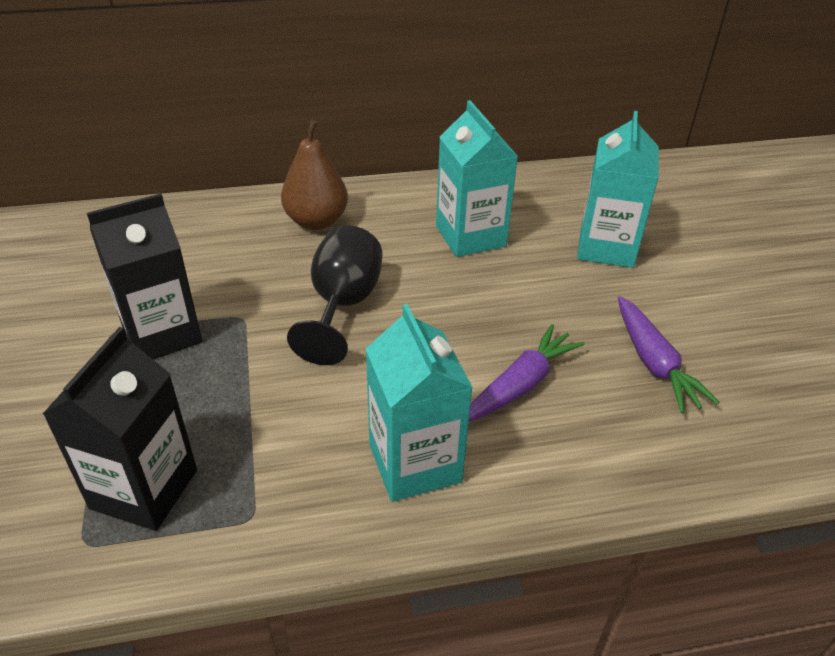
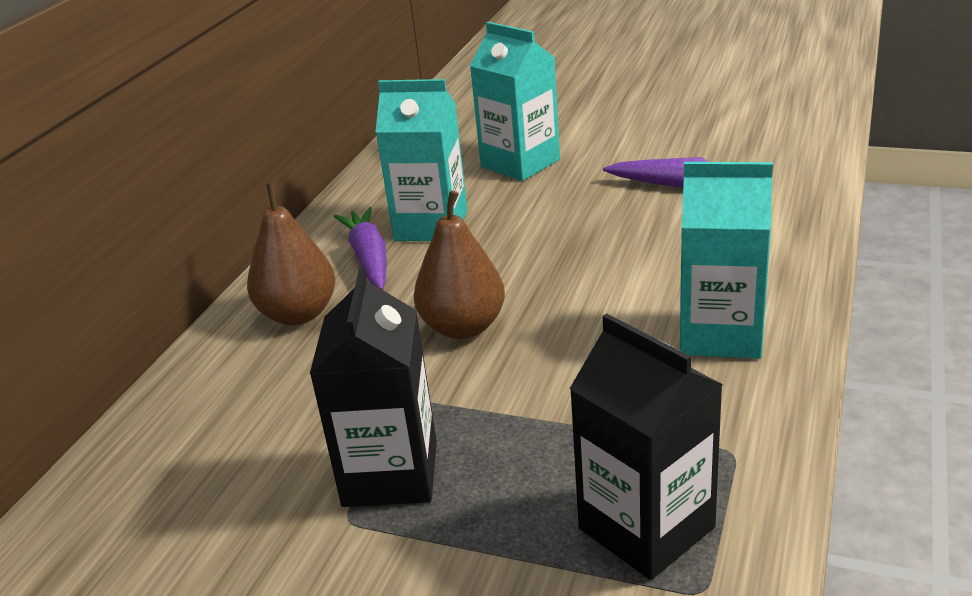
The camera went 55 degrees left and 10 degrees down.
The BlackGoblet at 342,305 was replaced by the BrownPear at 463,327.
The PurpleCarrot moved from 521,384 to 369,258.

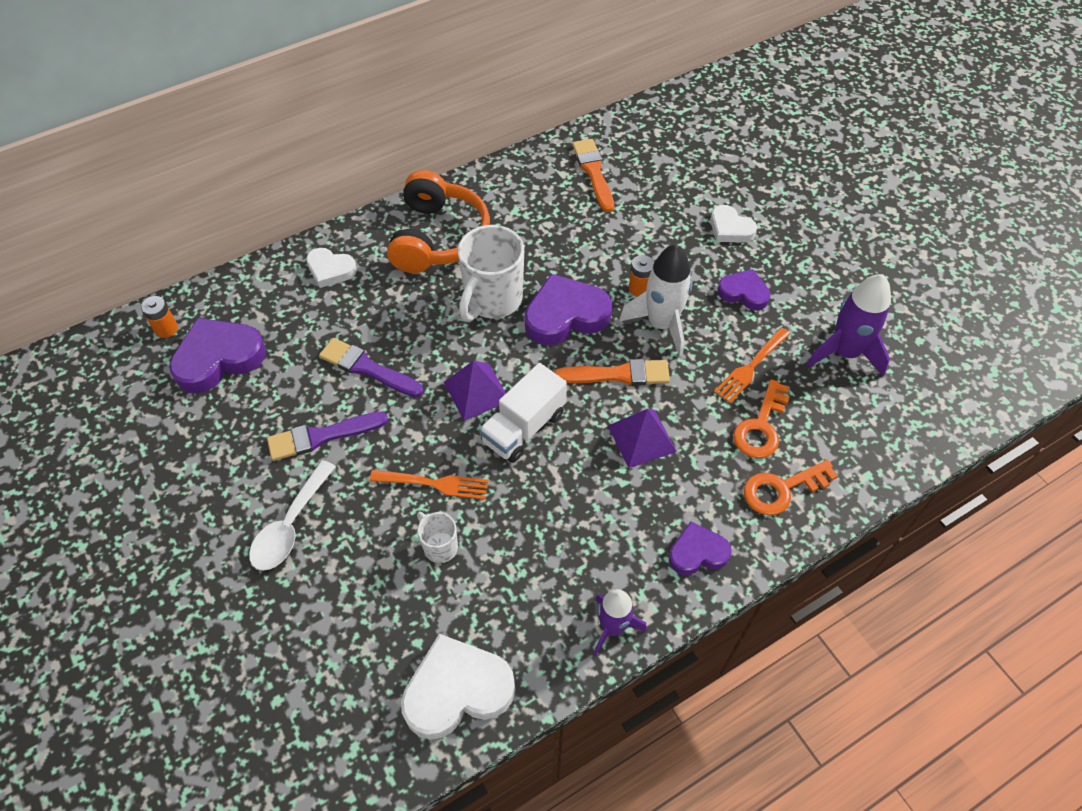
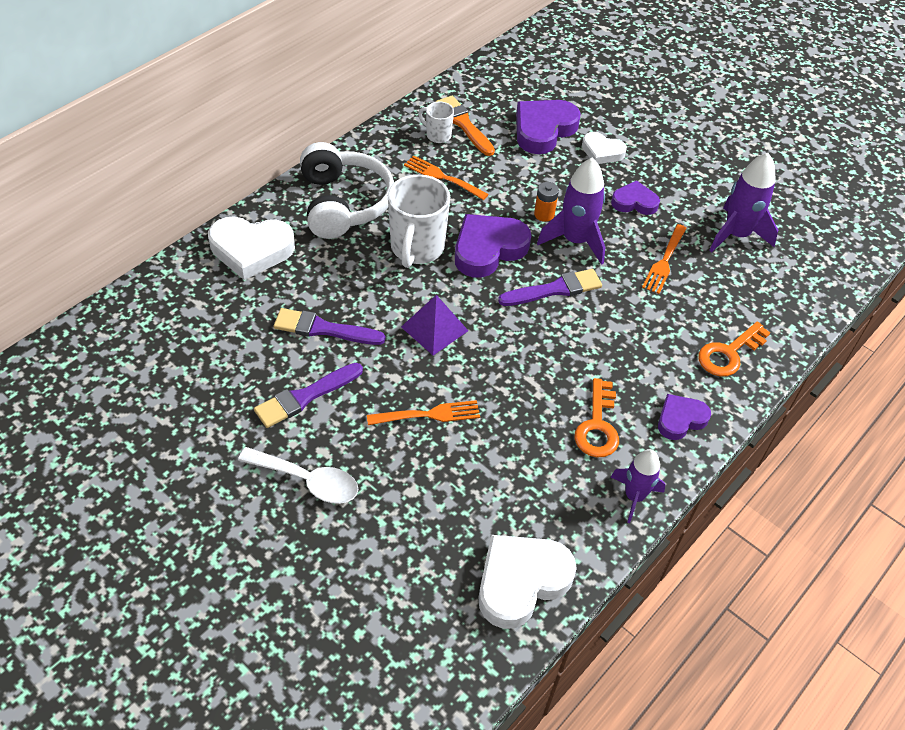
The camera went 20 degrees left and 5 degrees down.
The OrangeHeadphones at 438,237 became the WhiteHeadphones at 344,203.
The WhiteRocket at 661,324 became the PurpleRocket at 575,240.
The WhiteHeart at 330,270 changed to 1.69 times the size.
The OrangeBattery at 166,329 disappeared.
The PurpleHeart moved from 218,358 to 543,130.
The OrangeBrush at 618,374 became the PurpleBrush at 554,289.
The WhiteTruck at 523,427 disappeared.
The OrangeKey moved from 761,426 to 597,425.
The PurplePyramid at 641,438 disappeared.
The WhiteSpoon at 290,526 turned 75 degrees counterclockwise.
The WhiteMug moved from 439,546 to 437,135.
The OrangeFork at 442,177 appeared.

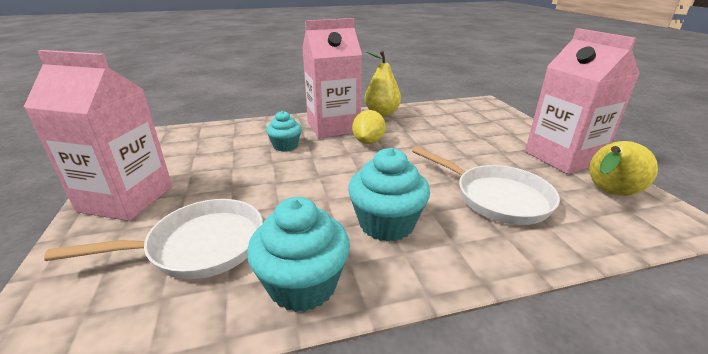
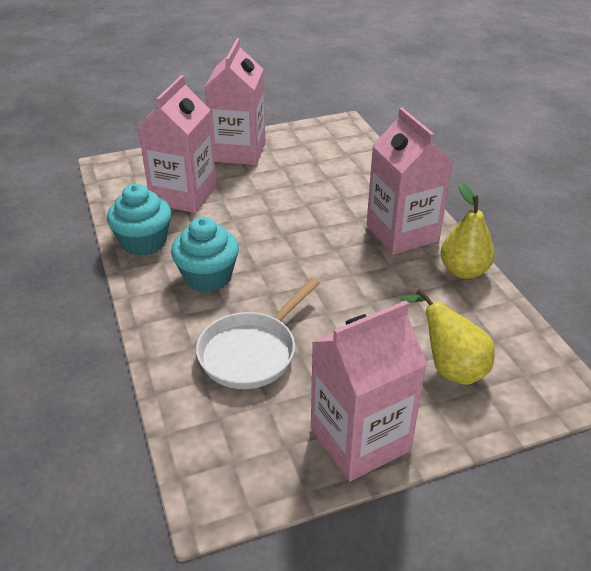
The camera went 85 degrees right and 10 degrees up.
The YellowLemon at 368,142 disappeared.
The TurquoiseCupcake at 285,146 disappeared.
The YellowPear moved from 608,193 to 450,367.
The WhitePan at 199,246 was replaced by the PinkCarton at 183,195.

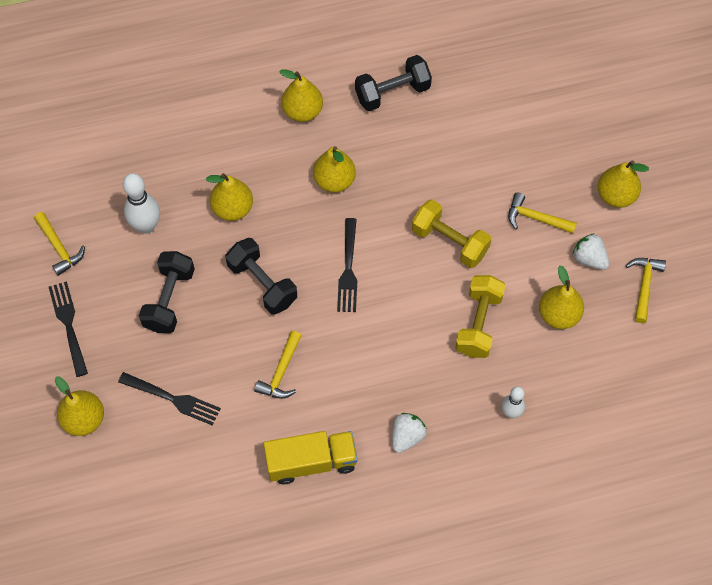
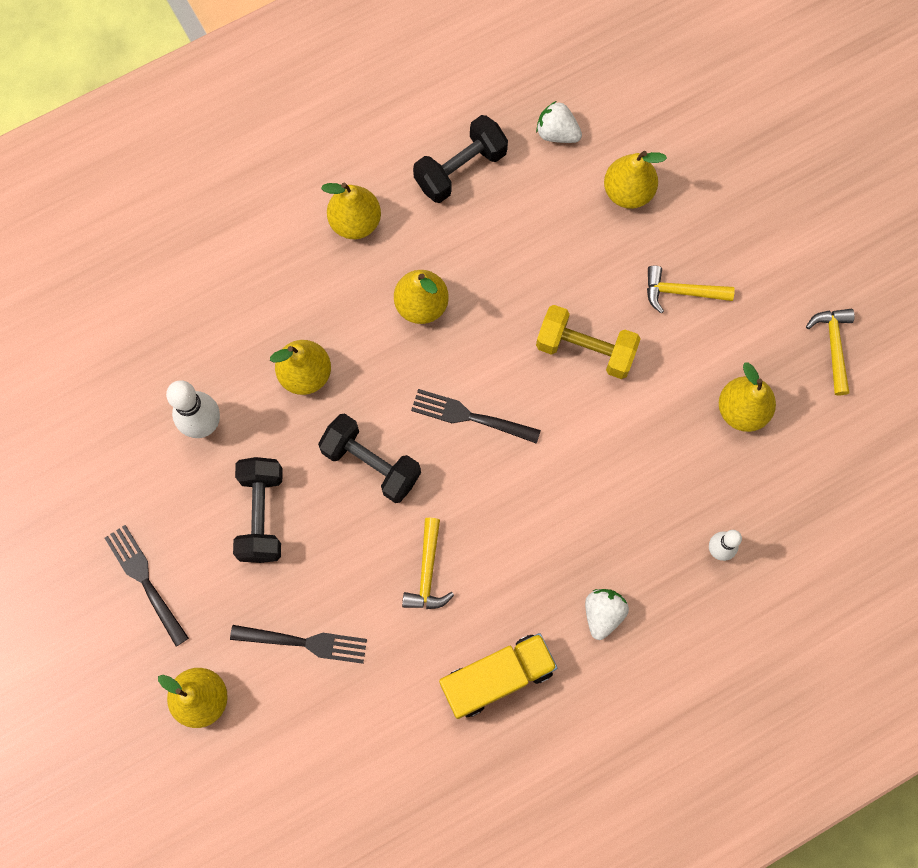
The camera went 15 degrees left and 10 degrees up.
The YellowPear moved from 615,195 to 628,192.
The YellowHammer at 59,248 disappeared.
The BlackFork at 348,269 turned 120 degrees clockwise.
The WhiteStrawberry moved from 589,258 to 557,133.
The YellowDumbbell at 479,323 disappeared.

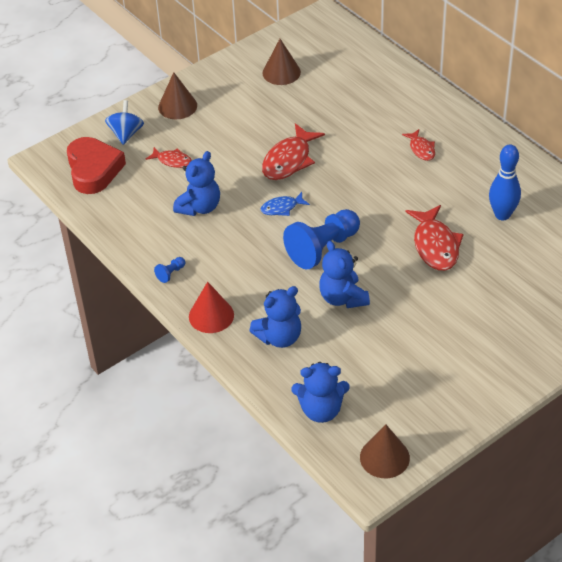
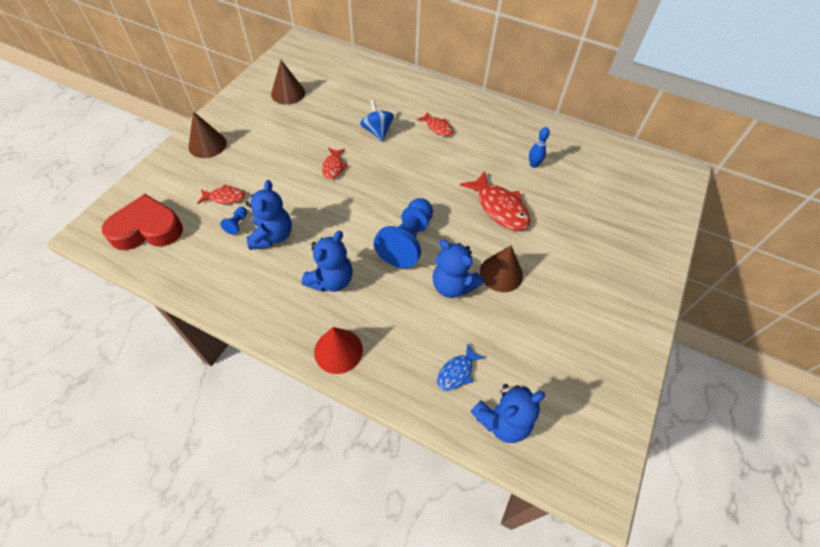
The camera went 30 degrees left and 10 degrees up.
The BlueSpinningTop moved from 126,134 to 377,131.
The RedFish at 289,160 changed to 0.56 times the size.
The RedHeart at 93,170 turned 60 degrees counterclockwise.
The BlueBowlingPin at 502,215 changed to 0.59 times the size.
The BlueFish moved from 282,208 to 457,372.
The BluePawn moved from 171,273 to 237,224.
The BlueTeddyBear moved from 279,337 to 331,280.
The BrownCone moved from 384,457 to 501,273.

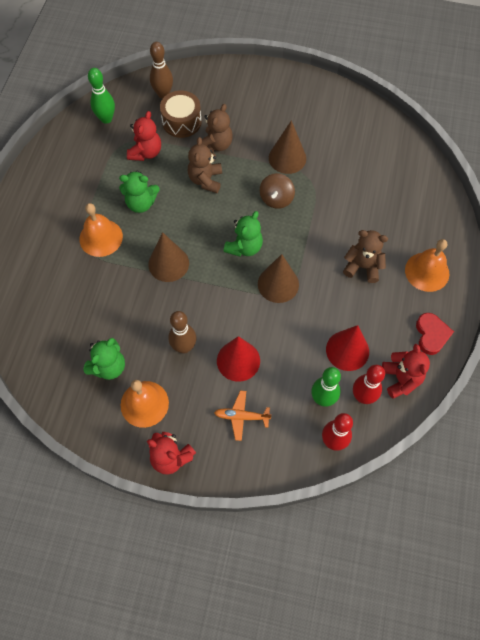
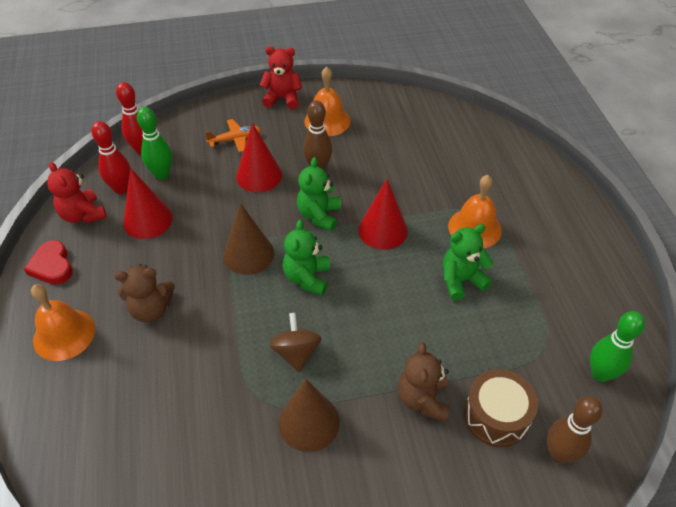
The camera went 155 degrees right and 15 degrees down.
The RedTeddyBear at 146,152 disappeared.
The BrownTeddyBear at 205,180 disappeared.
The BrownCone at 168,263 became the RedCone at 382,230.
The GreenTeddyBear moved from 108,367 to 319,215.

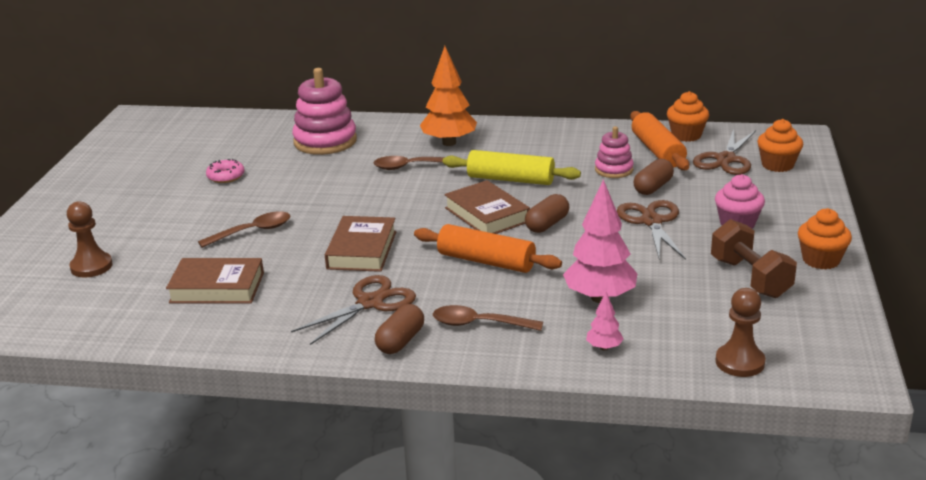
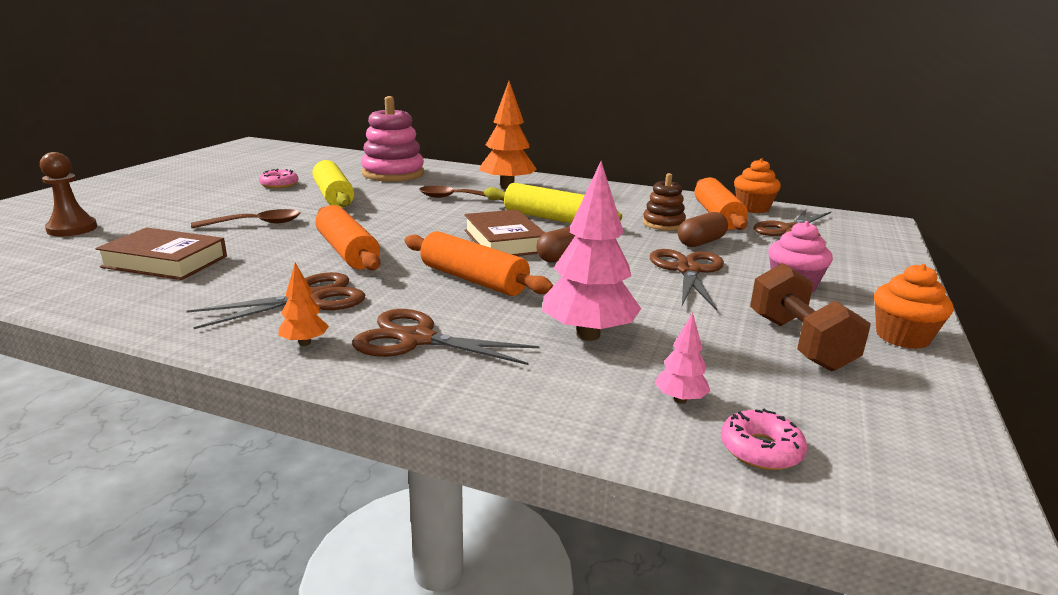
The camera went 10 degrees right and 5 degrees down.
The OrangeCupcake at 777,165 disappeared.
The PinkStackingToy at 614,170 became the BrownStackingToy at 663,224.
The BrownBook at 362,250 was replaced by the OrangeRollingPin at 347,252.
The BrownPawn at 740,362 was replaced by the PinkDonut at 761,449.
The PinkTree moved from 604,347 to 680,400.
The BrownCapsule at 400,341 was replaced by the OrangeTree at 305,343.
The BrownSpoon at 479,324 was replaced by the BrownScissors at 416,339.
The YellowRollingPin at 334,196 appeared.

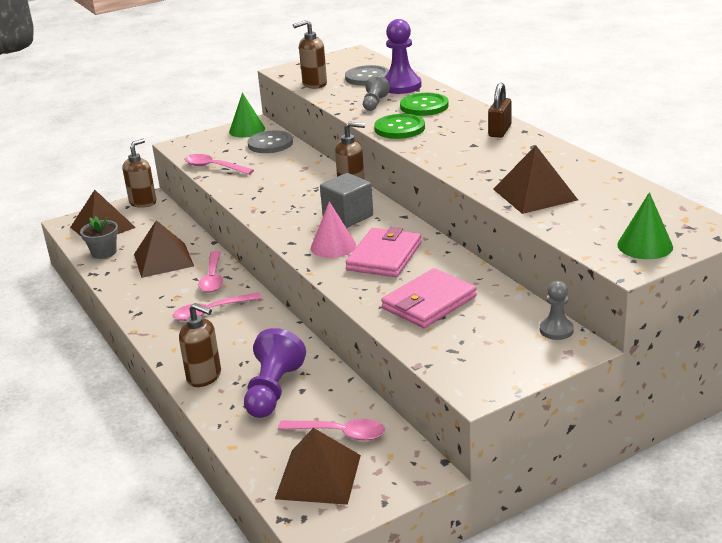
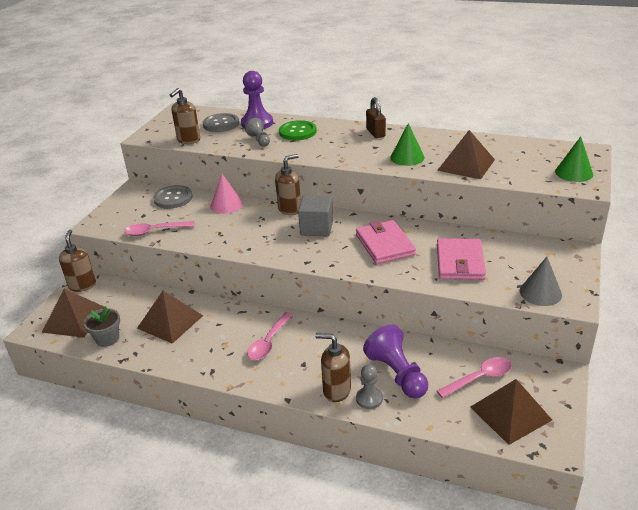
The camera went 40 degrees left and 5 degrees up.
The GreenCone moved from 247,130 to 407,157.
The GreenButton at 399,128 disappeared.
The PinkCone moved from 333,246 to 226,205.
The PinkSpoon at 213,278 disappeared.
The GreyPawn moved from 556,330 to 369,399.
The BrownSoapDispenser at 204,377 turned 150 degrees counterclockwise.
The GreyCone at 540,292 appeared.

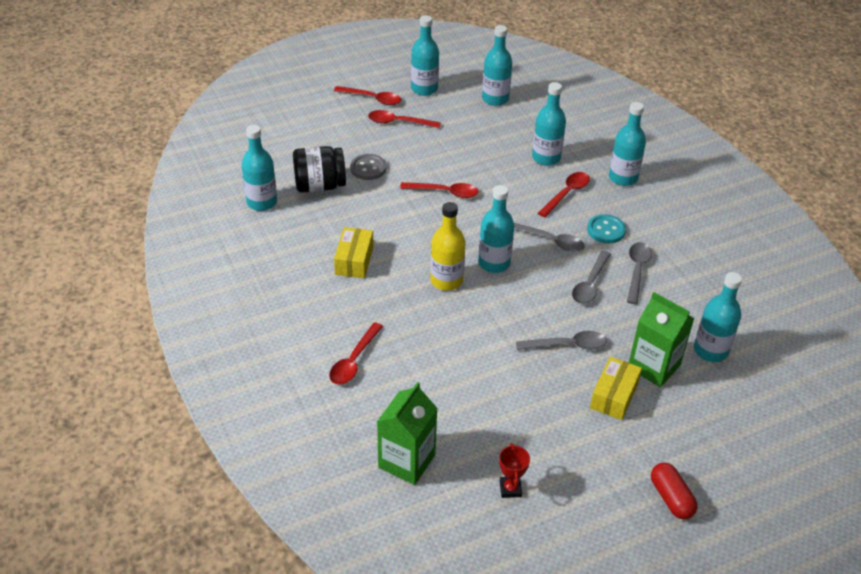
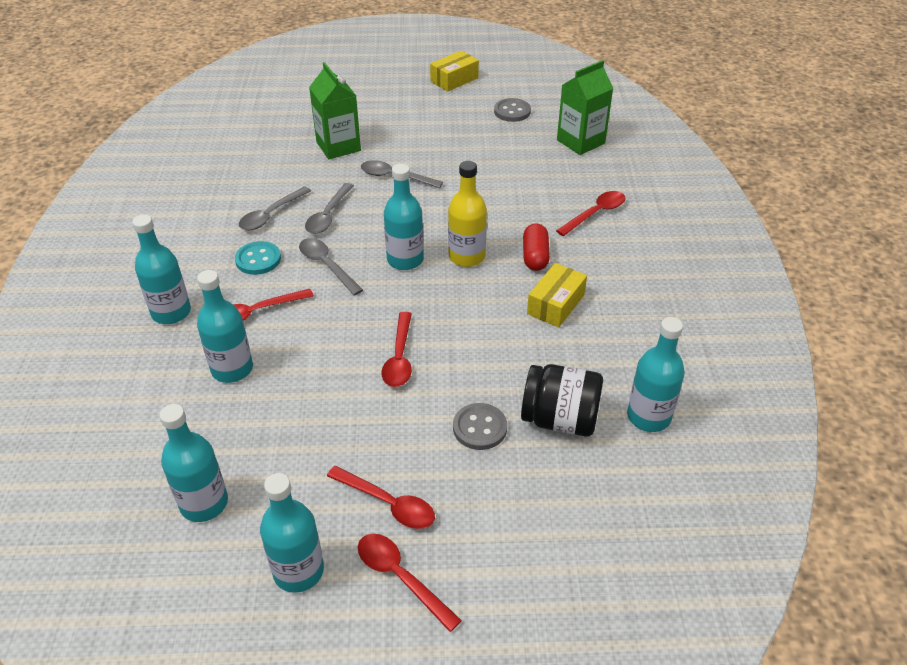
The camera went 155 degrees left and 0 degrees up.
The RedSpoon at 445,192 turned 120 degrees counterclockwise.
The GreySpoon at 590,284 turned 150 degrees clockwise.
The TurquoiseBottle at 710,350 disappeared.
The YellowBox moved from 614,396 to 454,80.
The RedTrophy at 510,489 was replaced by the GreyButton at 512,111.
The RedCapsule moved from 671,498 to 535,256.

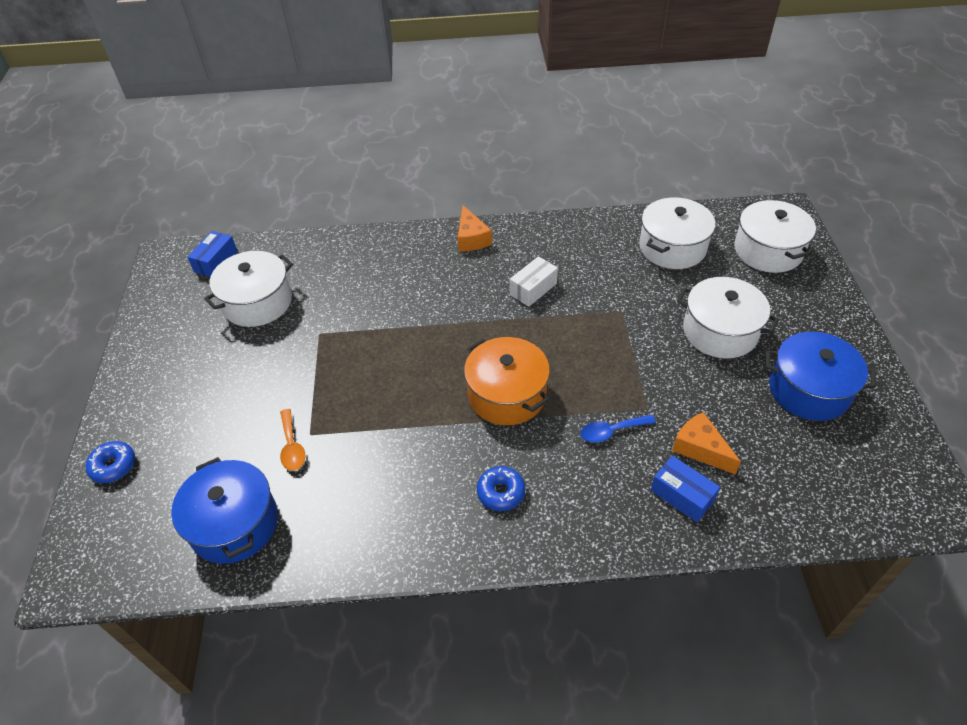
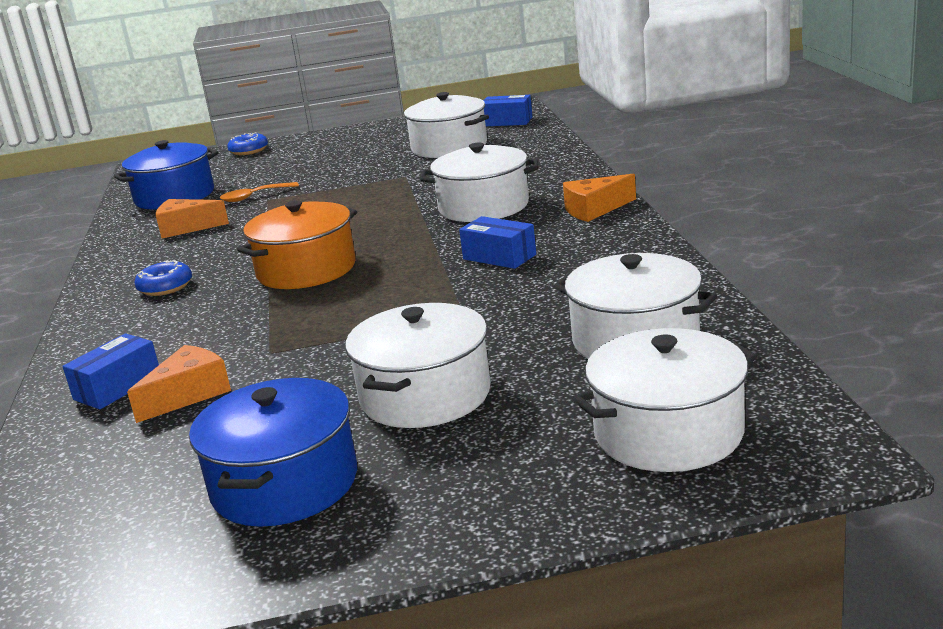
The camera went 85 degrees right and 25 degrees down.
The WhiteBox at 533,289 became the BlueBox at 499,257.
The BlueSpoon at 611,431 disappeared.
The WhitePot at 483,207 appeared.
The OrangeCheese at 186,228 appeared.

